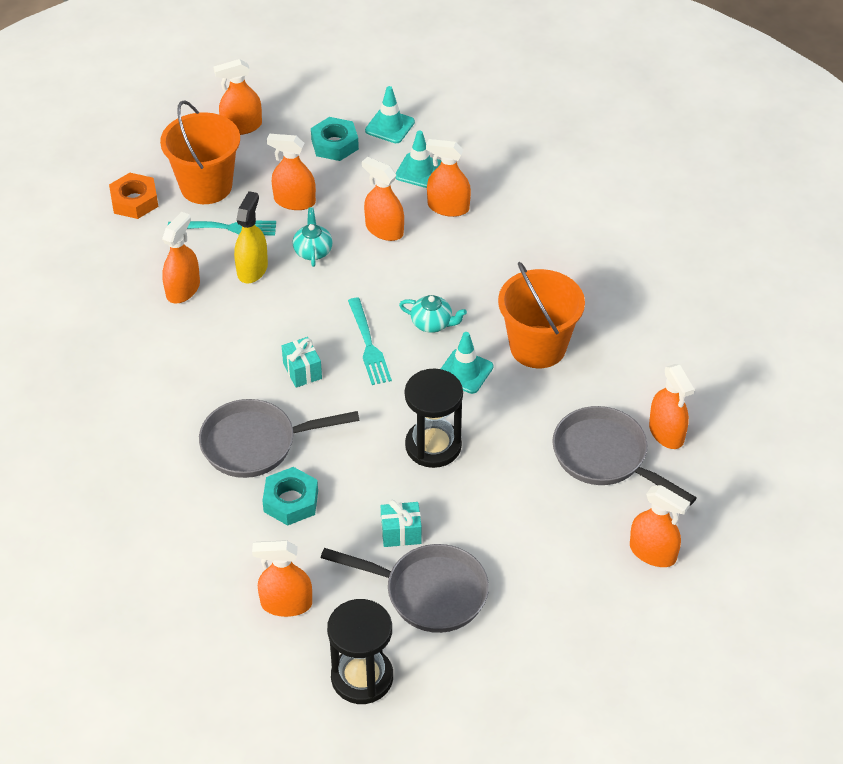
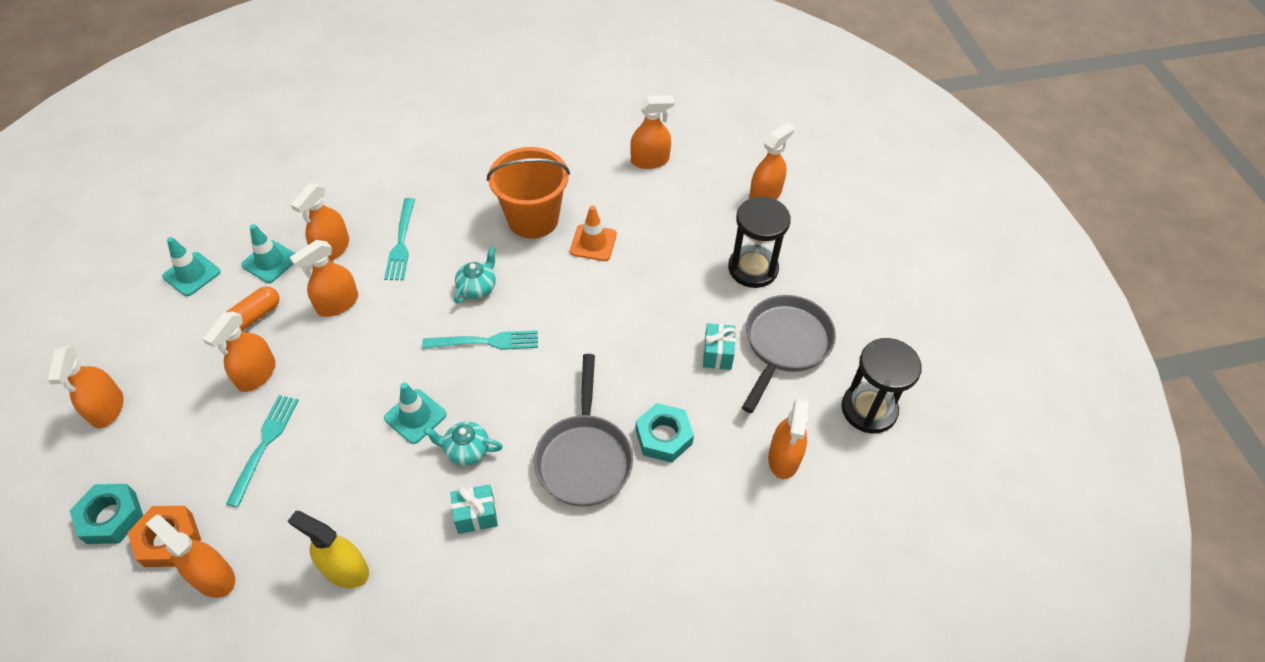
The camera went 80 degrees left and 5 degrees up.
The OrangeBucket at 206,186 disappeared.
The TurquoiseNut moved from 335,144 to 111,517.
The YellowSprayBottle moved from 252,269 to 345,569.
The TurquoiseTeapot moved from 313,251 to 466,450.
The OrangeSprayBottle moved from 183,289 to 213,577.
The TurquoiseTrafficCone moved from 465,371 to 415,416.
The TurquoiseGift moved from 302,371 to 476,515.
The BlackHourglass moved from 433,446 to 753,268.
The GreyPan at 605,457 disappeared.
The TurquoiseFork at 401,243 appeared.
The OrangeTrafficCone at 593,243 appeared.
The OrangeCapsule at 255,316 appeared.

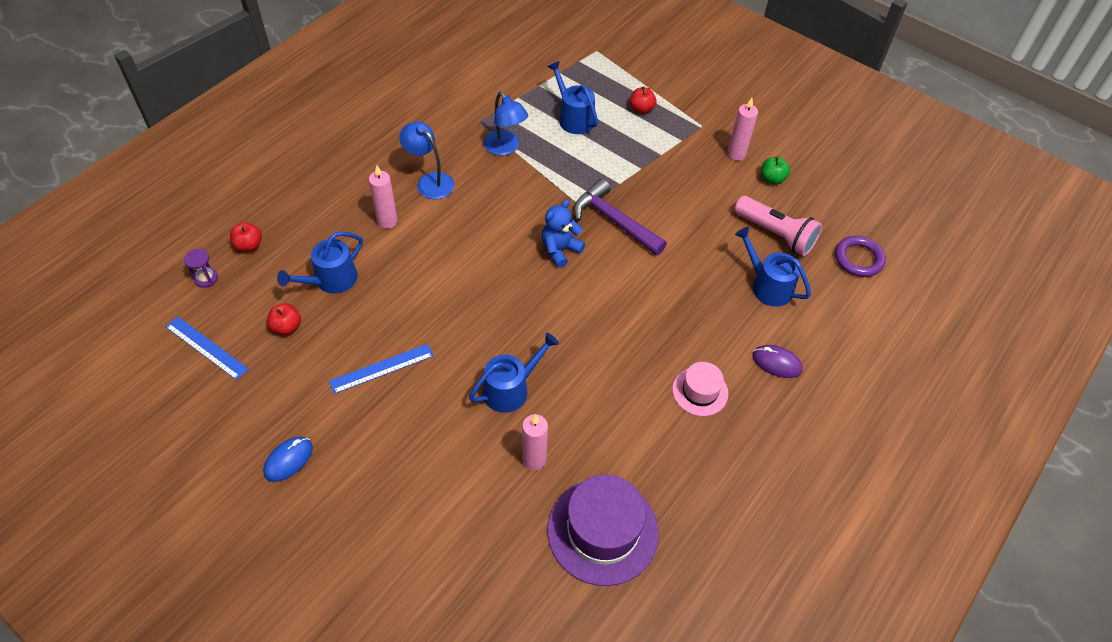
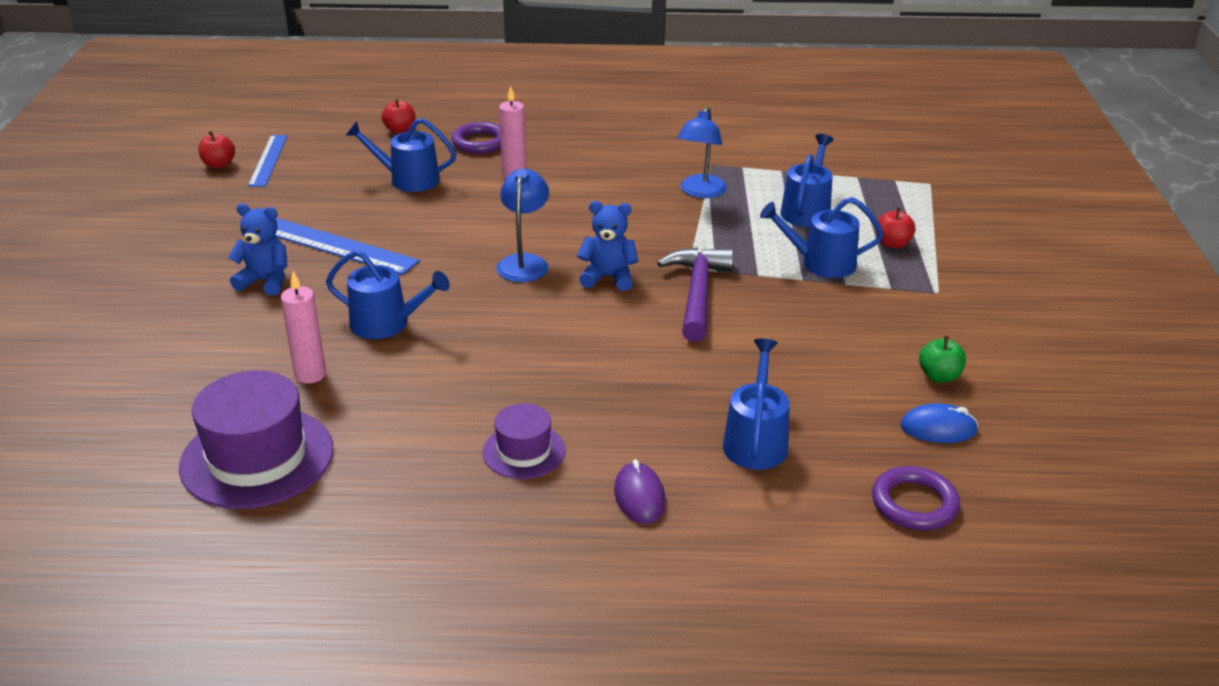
The camera went 55 degrees right and 20 degrees down.
The PinkCandle at 736,154 disappeared.
The BlueLamp moved from 430,181 to 524,262.
The PinkFlashlight at 776,234 disappeared.
The PurpleHourglass at 206,278 disappeared.
The RedApple moved from 287,327 to 219,164.
The BlueRuler at 382,368 changed to 1.50 times the size.
The PinkHat at 700,391 became the PurpleHat at 524,451.
The BlueMouse moved from 288,460 to 938,428.
The PurpleRing at 480,142 appeared.
The BlueWateringCan at 821,263 appeared.
The BlueTeddyBear at 265,281 appeared.

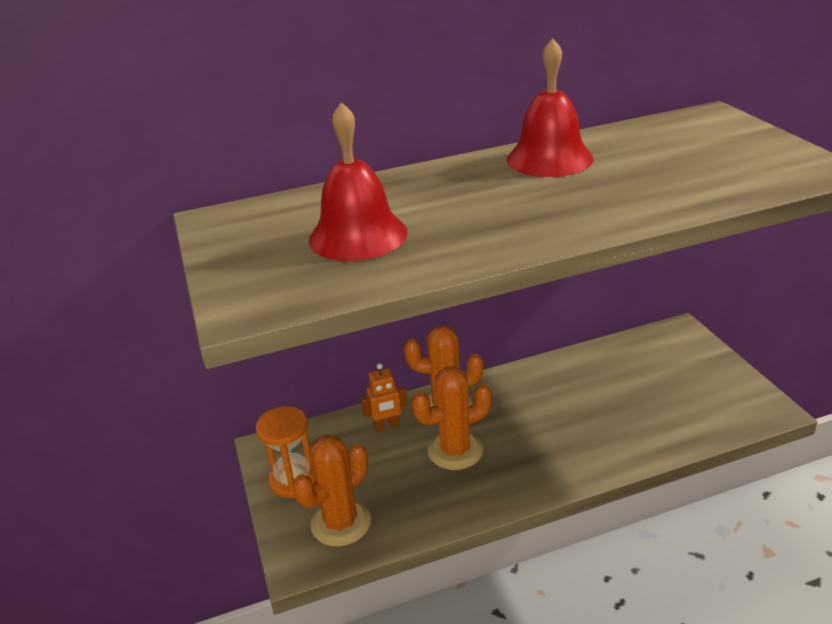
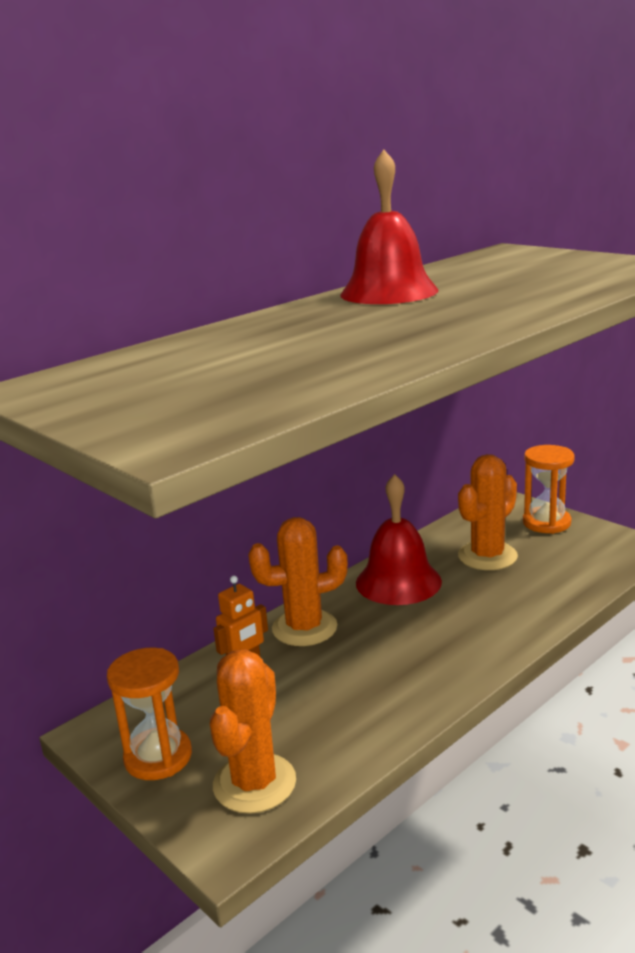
The camera went 25 degrees left and 10 degrees down.
The RedBell moved from 358,235 to 398,582.
The OrangeCactus moved from 455,450 to 487,556.
The OrangeHourglass at 546,523 appeared.

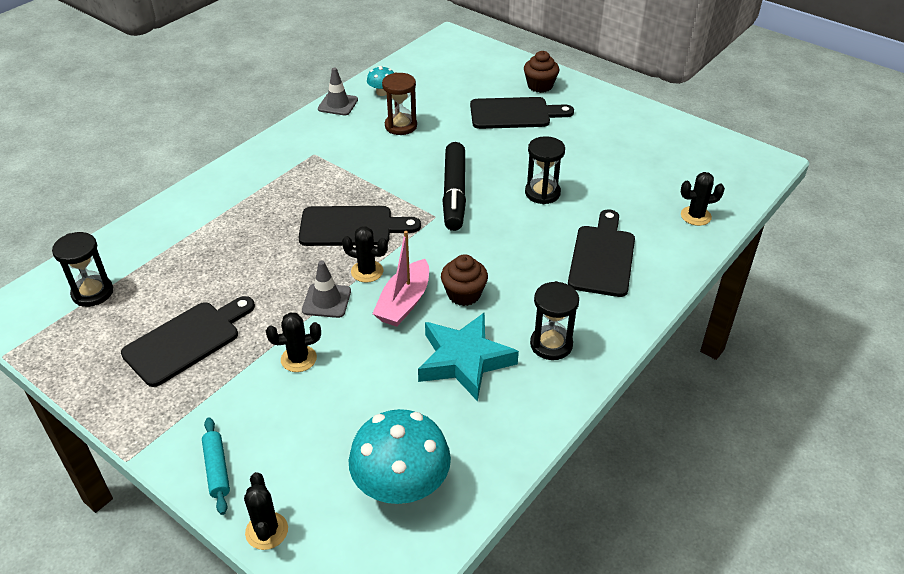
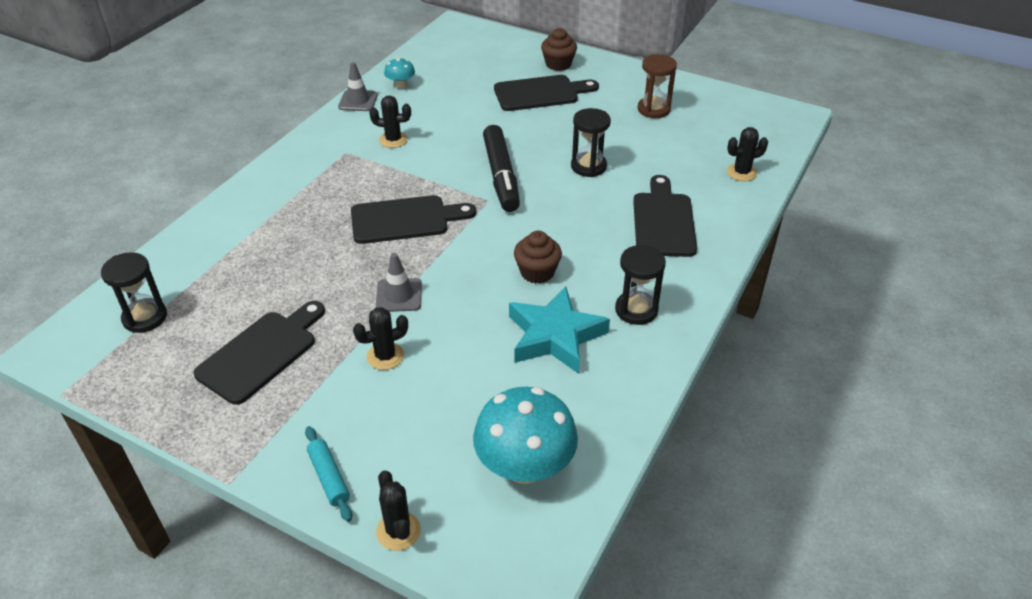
The camera went 10 degrees left and 0 degrees up.
The BrownHourglass moved from 401,126 to 653,109.
The BlackCactus moved from 367,271 to 393,140.
The PinkBoat at 404,302 disappeared.

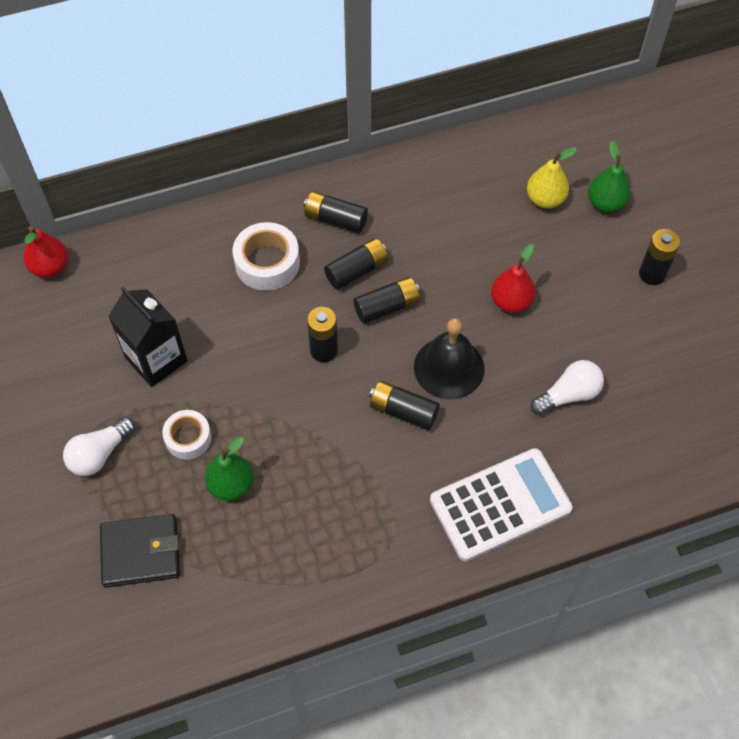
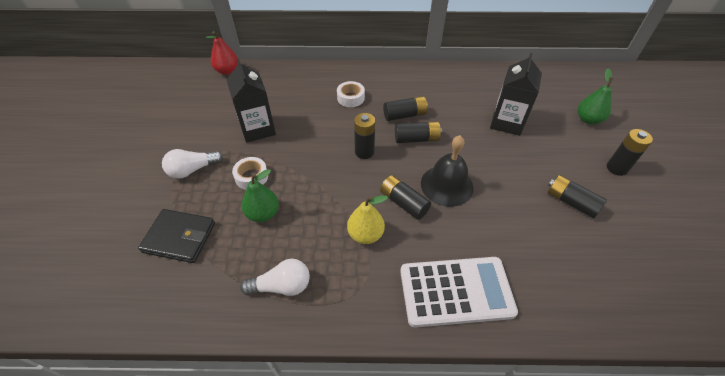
The camera went 20 degrees right and 10 degrees down.
The YellowPear moved from 545,199 to 365,234.
The BlackBattery moved from 335,219 to 571,202.
The WhiteTape at 267,263 changed to 0.65 times the size.
The RedPear at 511,302 disappeared.
The WhiteLightBulb moved from 568,395 to 282,286.
The BlackCarton at 506,122 appeared.

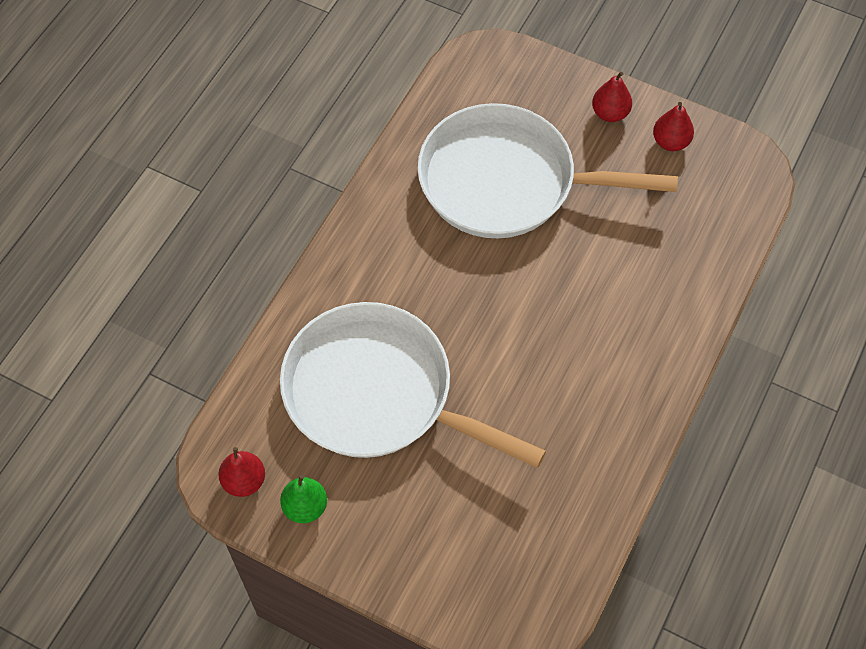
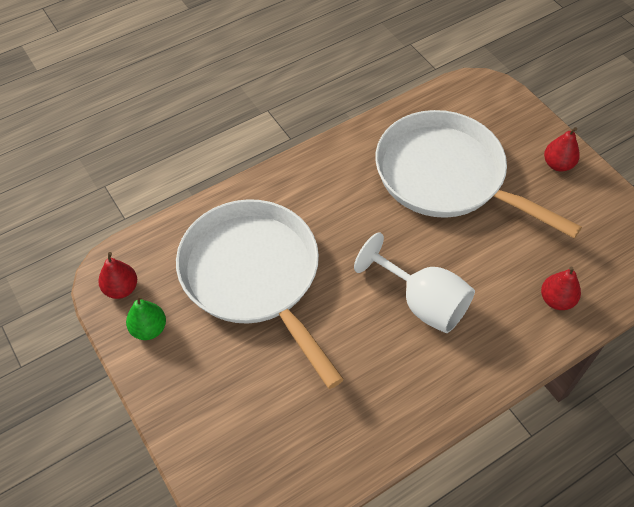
The camera went 30 degrees right and 5 degrees down.
The RedPear moved from 670,142 to 556,300.
The WhiteGoblet at 422,302 appeared.

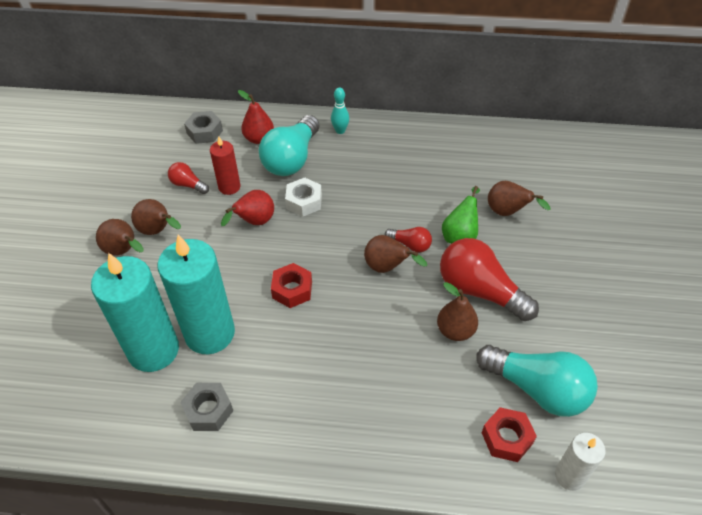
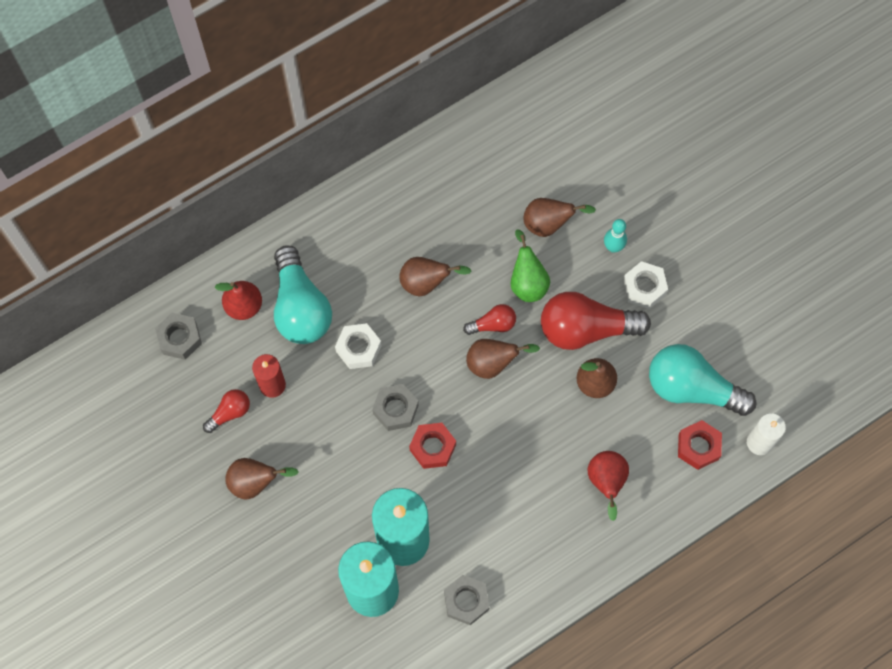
The camera went 40 degrees left and 20 degrees up.
The TurquoiseBowlingPin moved from 340,131 to 613,247.
The RedLightBulb at 188,185 turned 150 degrees clockwise.
The RedPear moved from 254,222 to 606,482.
The BrownPear moved from 124,251 to 426,283.
The TurquoiseLightBulb at 537,389 turned 150 degrees counterclockwise.
The WhiteNut at 644,288 appeared.
The GreyNut at 395,409 appeared.

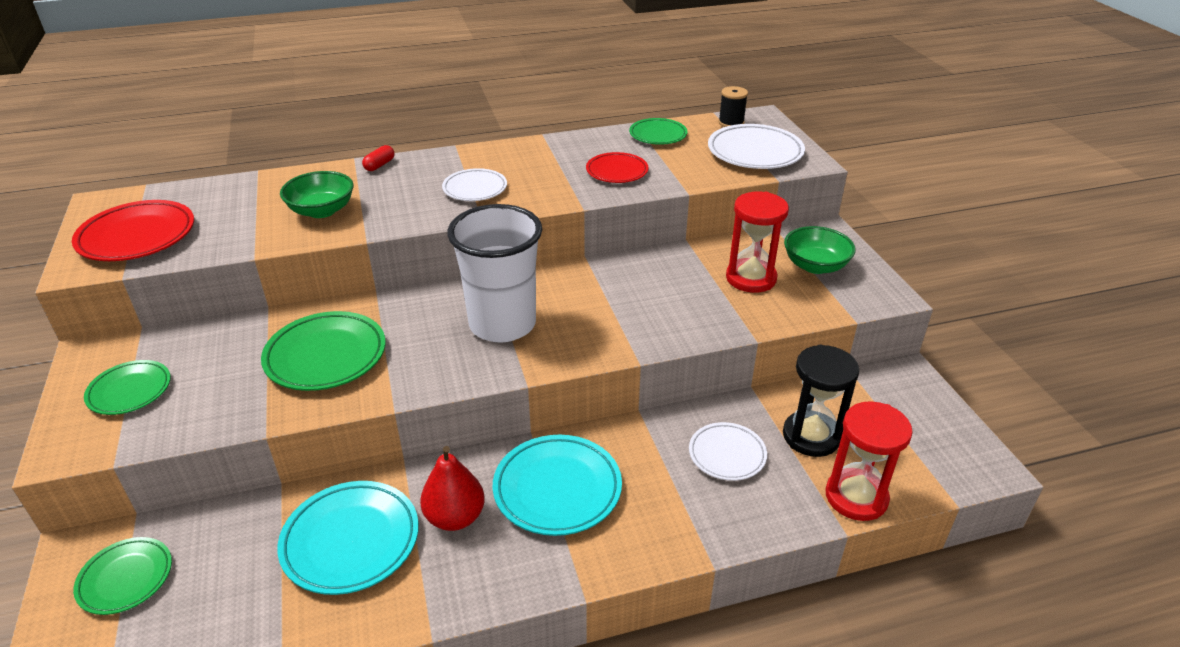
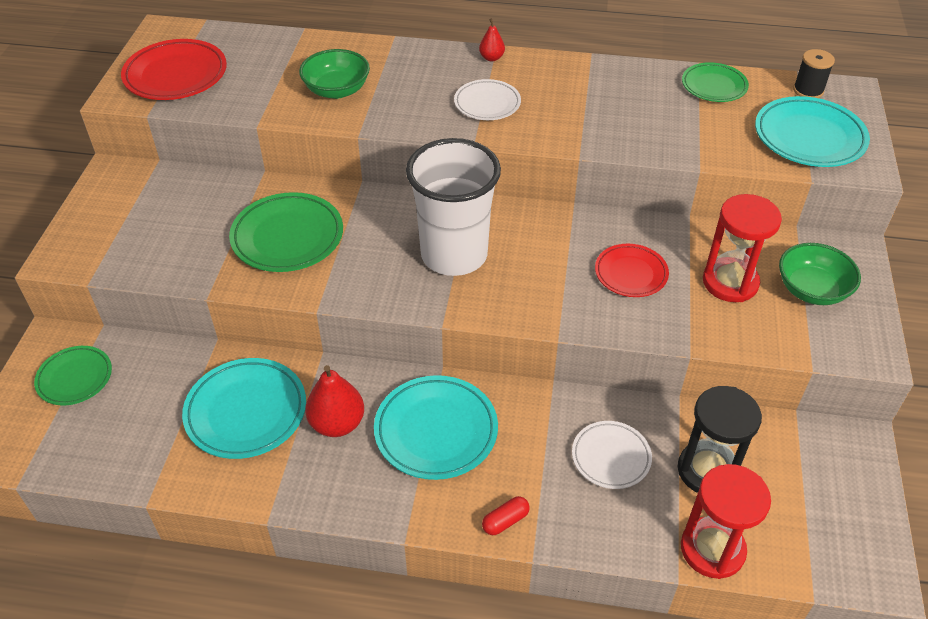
The camera went 25 degrees right and 10 degrees up.
The WhitePlate at 755,152 became the TurquoisePlate at 809,137.
The RedCapsule moved from 379,165 to 505,521.
The RedPlate moved from 617,171 to 631,274.
The GreenPlate at 130,391 disappeared.
The RedPear at 491,58 appeared.

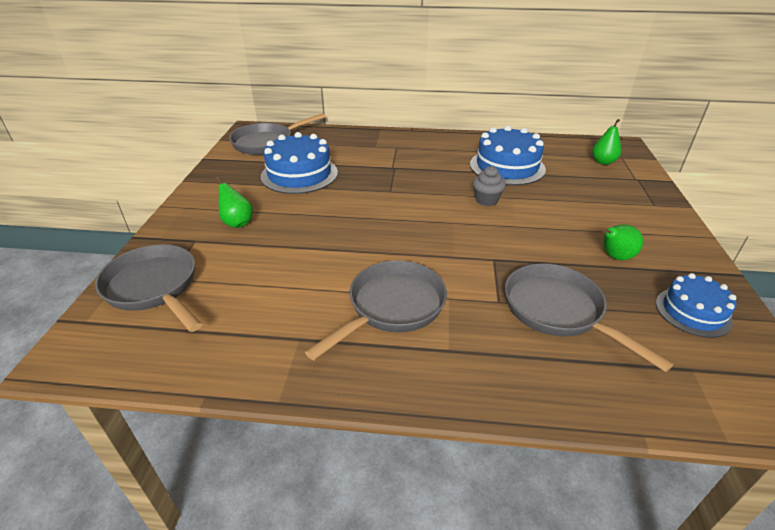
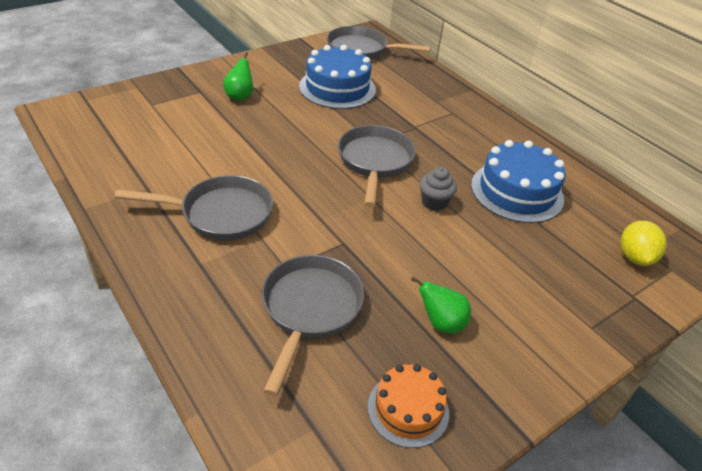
The camera went 45 degrees right and 5 degrees up.
The GreenPear at 603,162 was replaced by the YellowLemon at 634,257.
The GreyPan moved from 154,287 to 375,162.
The BlueCake at 693,312 became the OrangeCake at 408,409.

